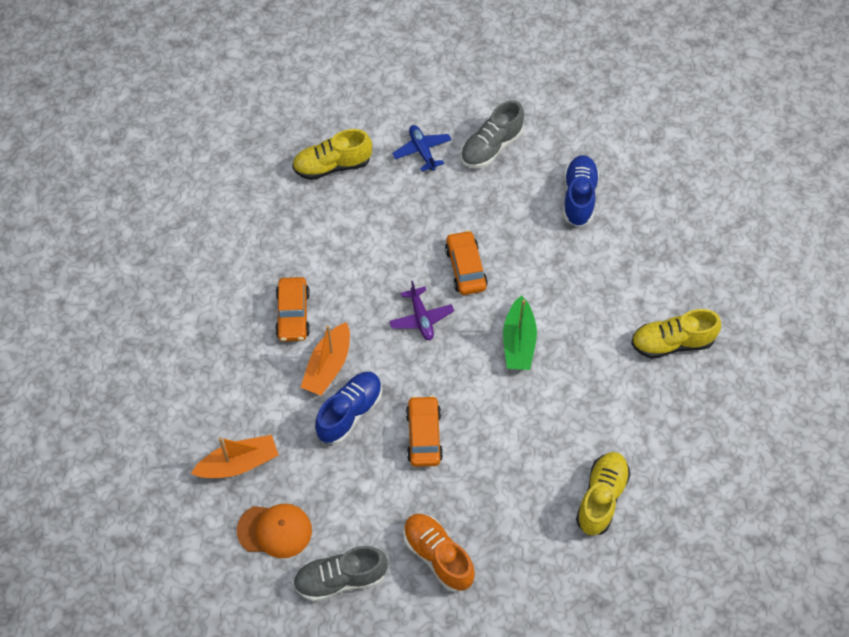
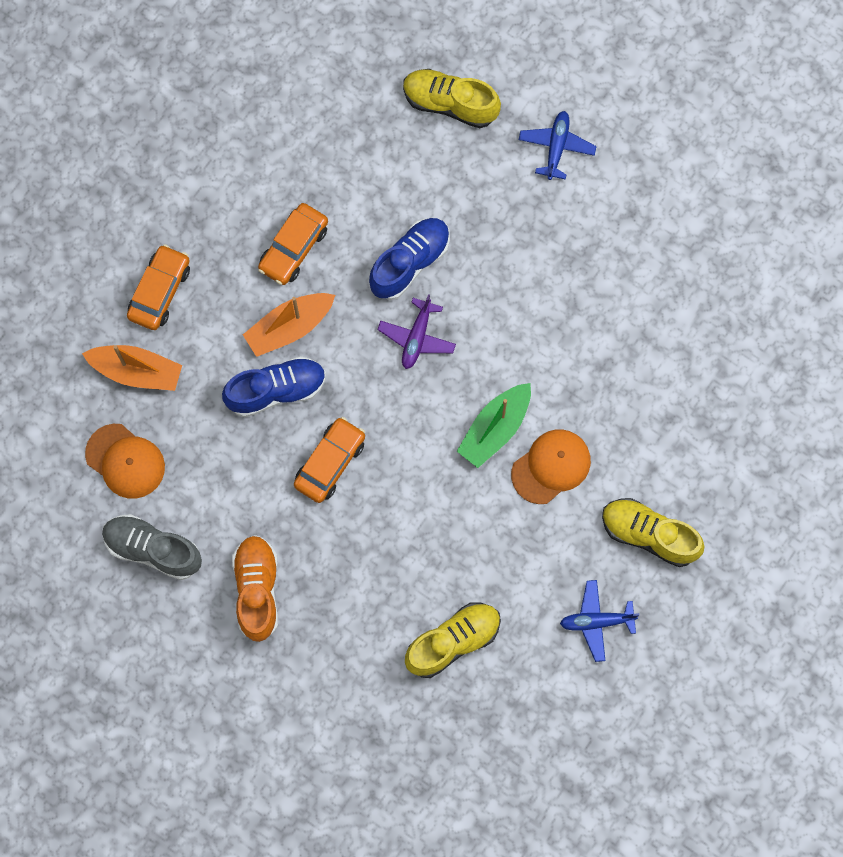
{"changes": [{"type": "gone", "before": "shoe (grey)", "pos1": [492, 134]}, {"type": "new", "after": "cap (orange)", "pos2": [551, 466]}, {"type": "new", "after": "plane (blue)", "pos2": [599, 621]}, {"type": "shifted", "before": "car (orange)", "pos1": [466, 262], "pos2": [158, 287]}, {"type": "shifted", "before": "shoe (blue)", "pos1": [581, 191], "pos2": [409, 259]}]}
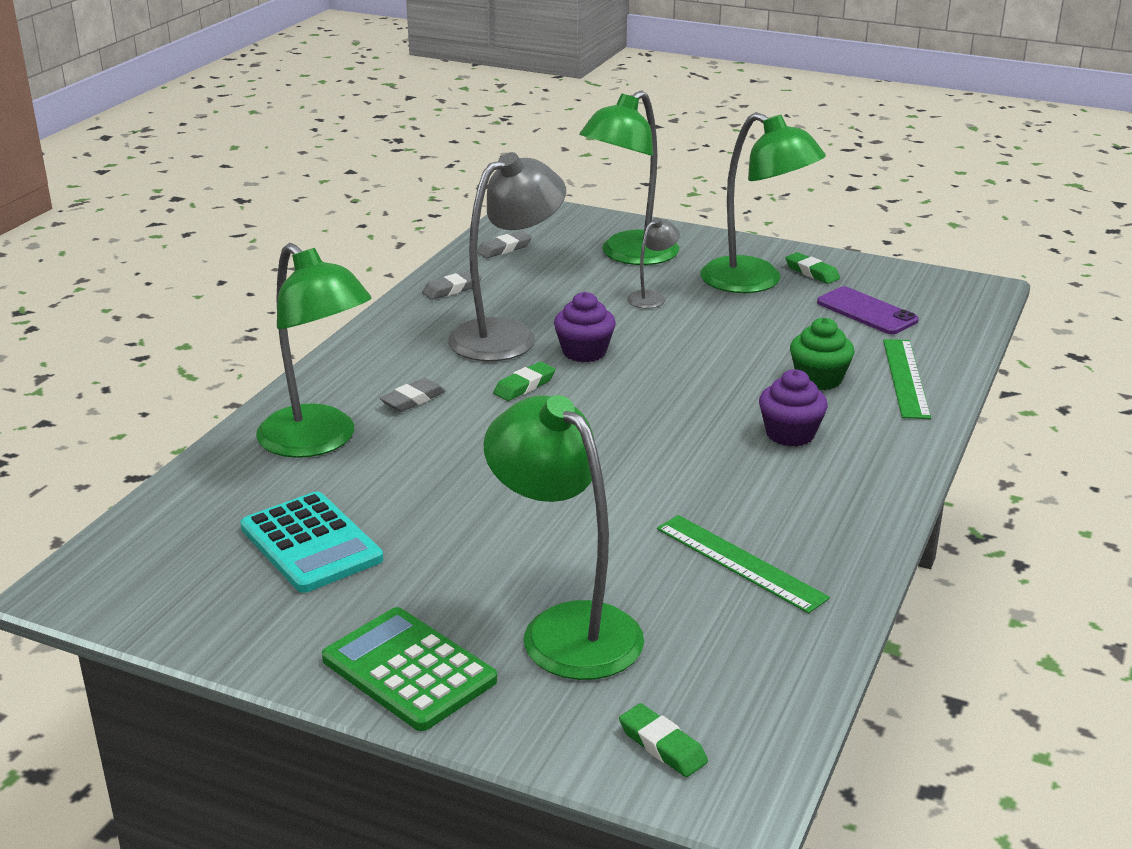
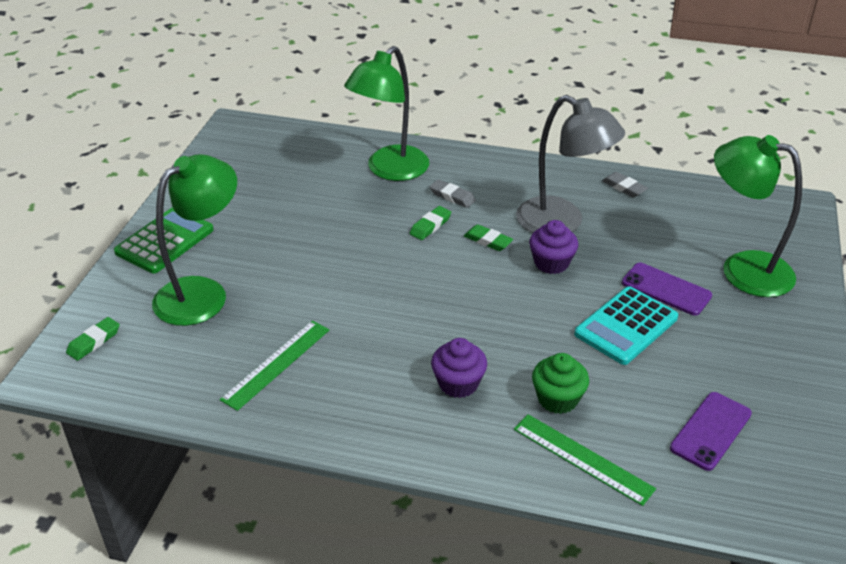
{"changes": [{"type": "gone", "before": "eraser (grey)", "pos1": [504, 244]}, {"type": "gone", "before": "lamp (green)", "pos1": [763, 202]}, {"type": "shifted", "before": "calculator (turquoise)", "pos1": [311, 542], "pos2": [626, 325]}, {"type": "shifted", "before": "eraser (green)", "pos1": [812, 268], "pos2": [430, 223]}, {"type": "swapped", "before": "lamp (grey)", "after": "phone (purple)", "pos1": [653, 262], "pos2": [667, 289]}, {"type": "rotated", "before": "ruler (green)", "pos1": [907, 379], "pos2": [585, 460], "turn": 45}]}
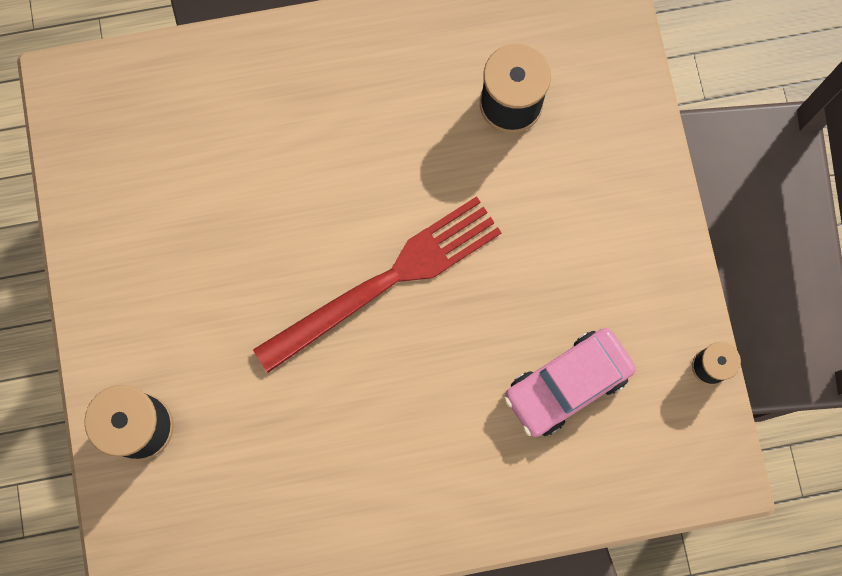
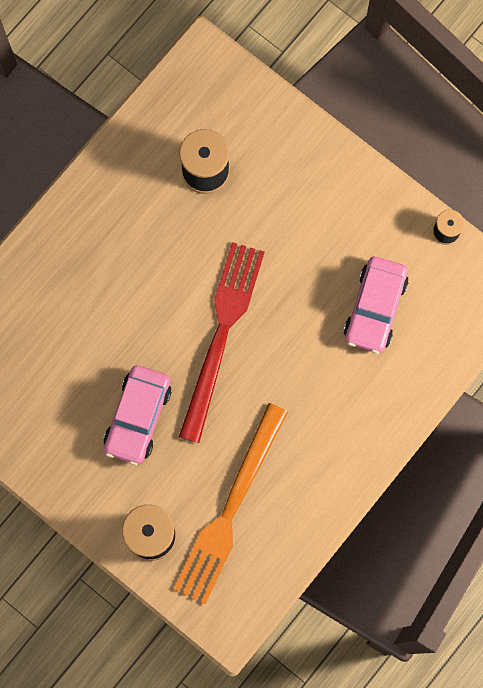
{"changes": [{"type": "new", "after": "car (pink)", "pos2": [137, 416]}, {"type": "new", "after": "fork (orange)", "pos2": [231, 503]}]}
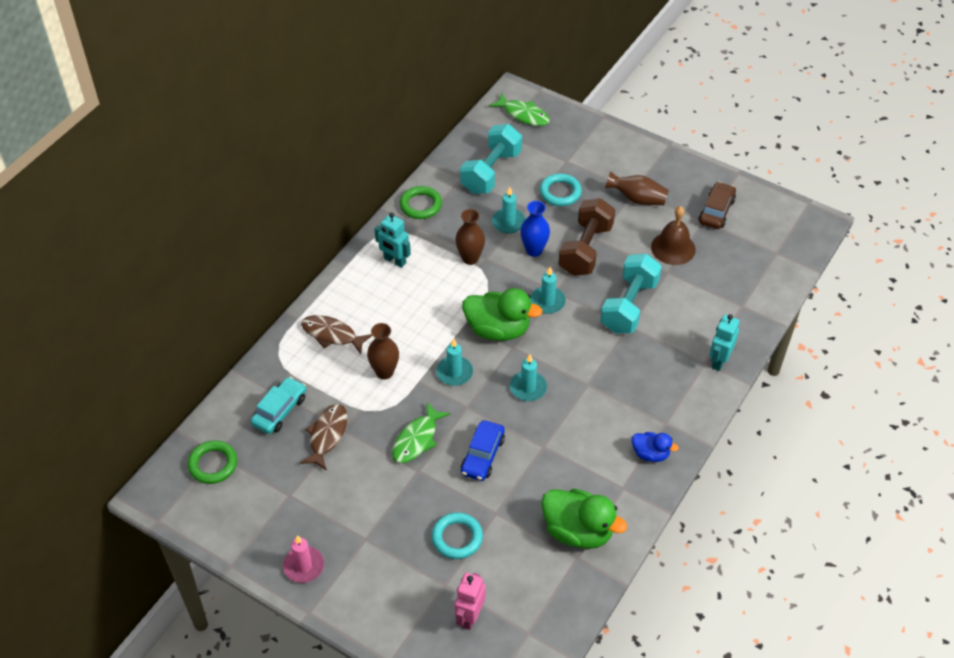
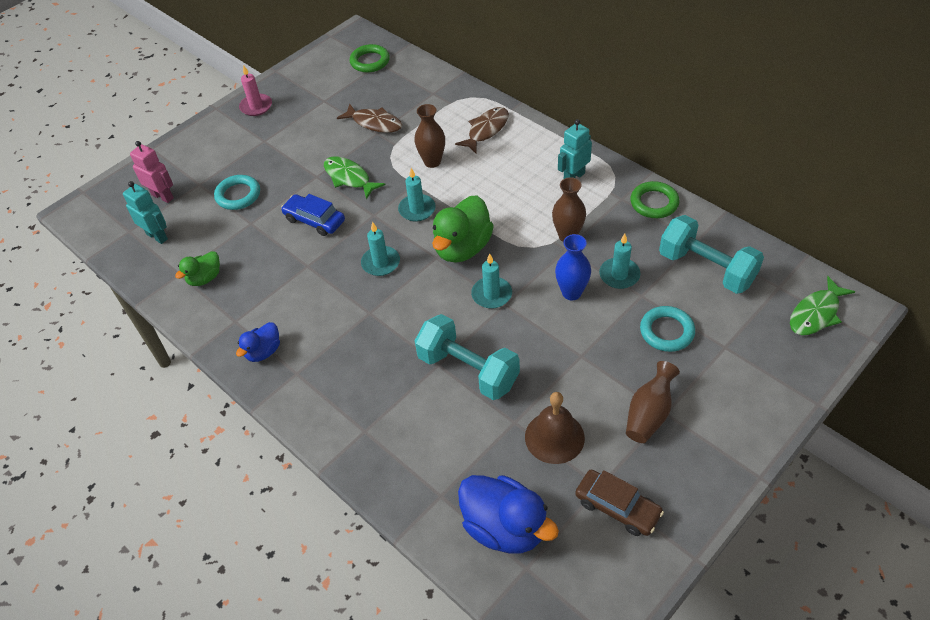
{"changes": [{"type": "gone", "before": "car (turquoise)", "pos1": [278, 405]}, {"type": "gone", "before": "dumbbell (brown)", "pos1": [587, 237]}, {"type": "new", "after": "duck (blue)", "pos2": [508, 514]}, {"type": "shifted", "before": "robot (turquoise)", "pos1": [724, 342], "pos2": [145, 212]}, {"type": "scaled", "before": "duck (green)", "pos1": [584, 519], "pos2": [197, 268], "scale": 0.55}]}
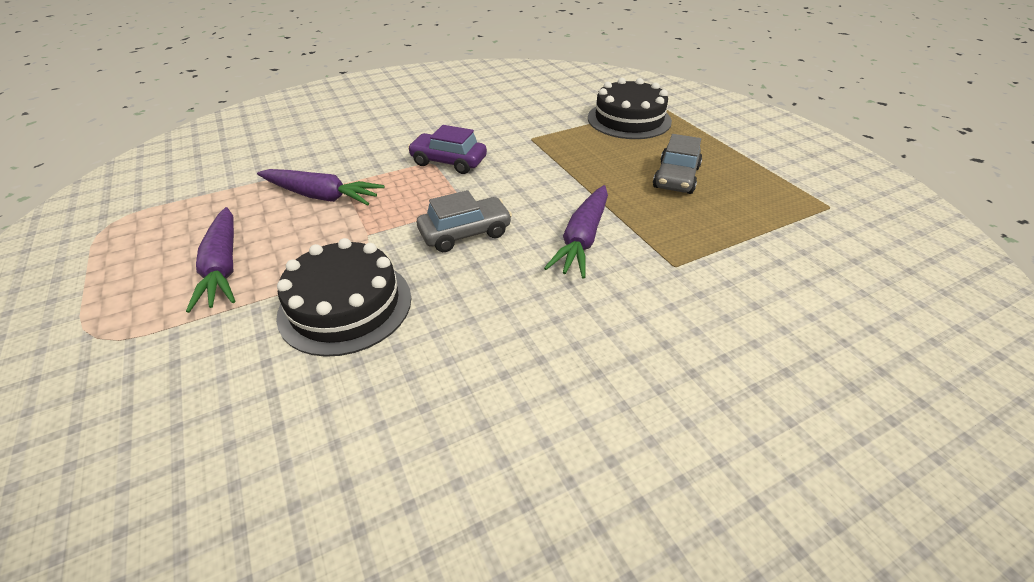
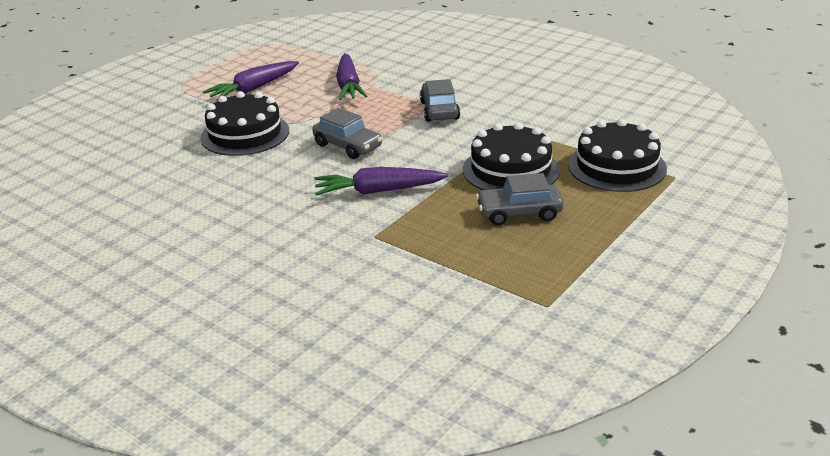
{"changes": [{"type": "new", "after": "cake (black)", "pos2": [511, 156]}, {"type": "repainted", "before": "car (purple)", "after": "car (grey)", "pos1": [447, 149], "pos2": [440, 100]}]}
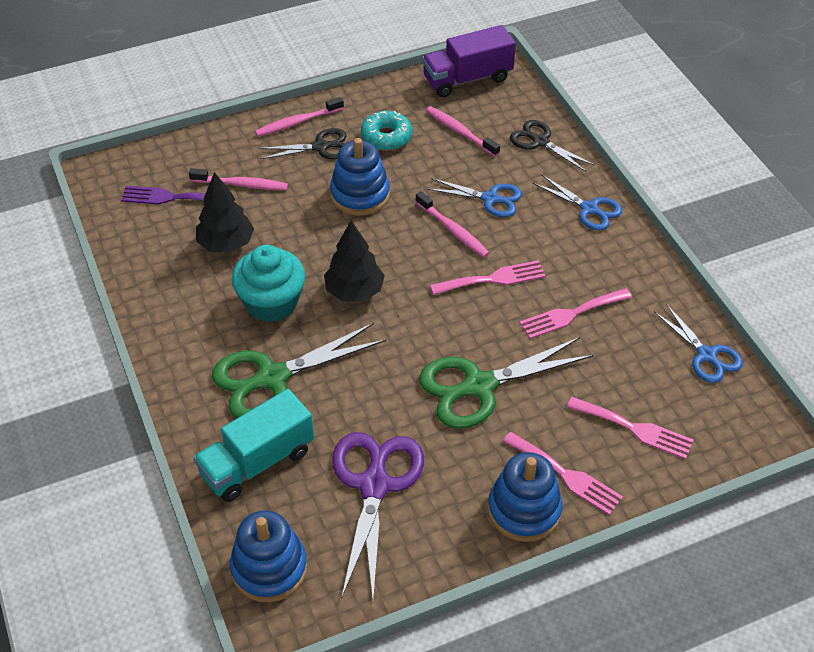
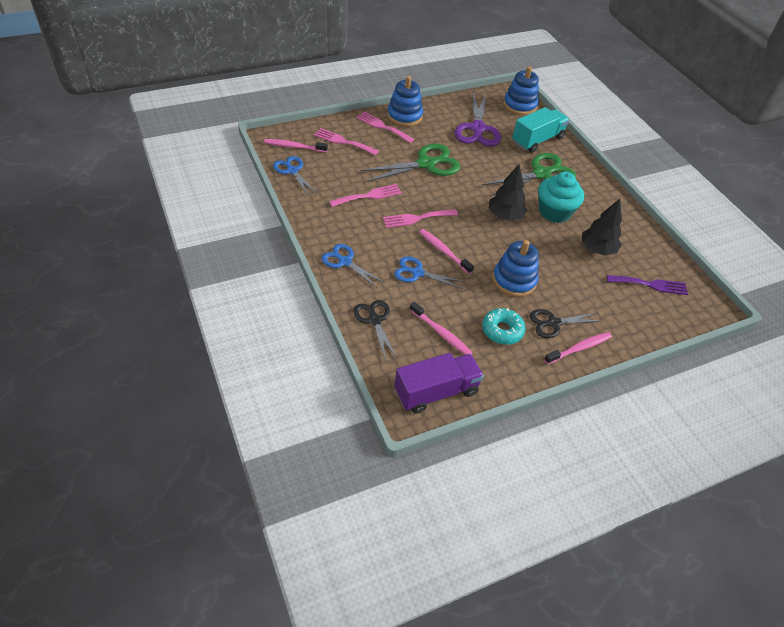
{"changes": [{"type": "shifted", "before": "toothbrush (pink)", "pos1": [238, 179], "pos2": [296, 145]}, {"type": "rotated", "before": "scissors (black)", "pos1": [552, 146], "pos2": [375, 330], "turn": -150}]}
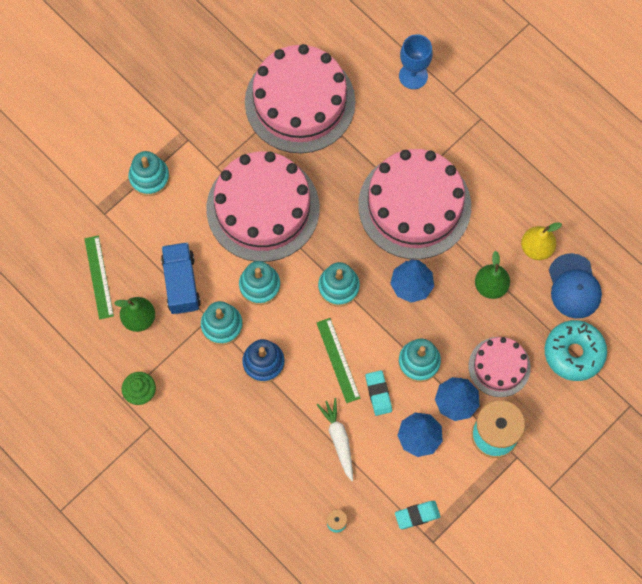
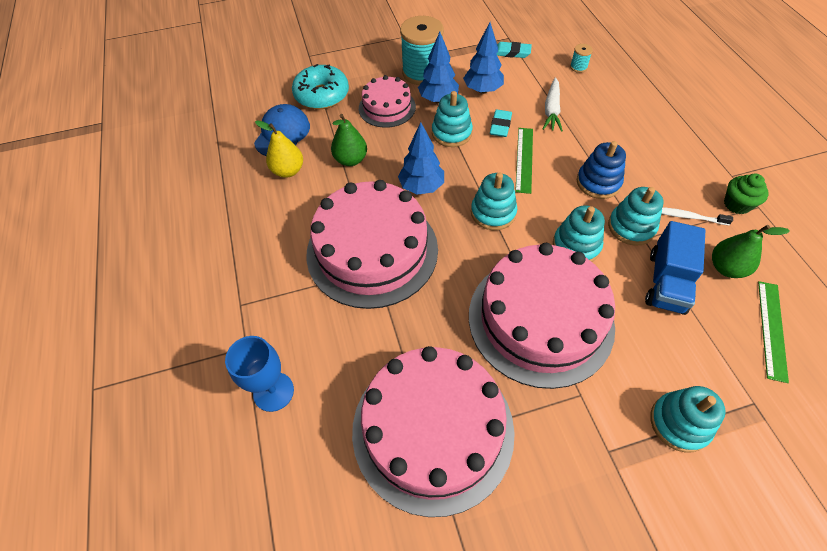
{"changes": [{"type": "new", "after": "toothbrush (white)", "pos2": [697, 216]}]}
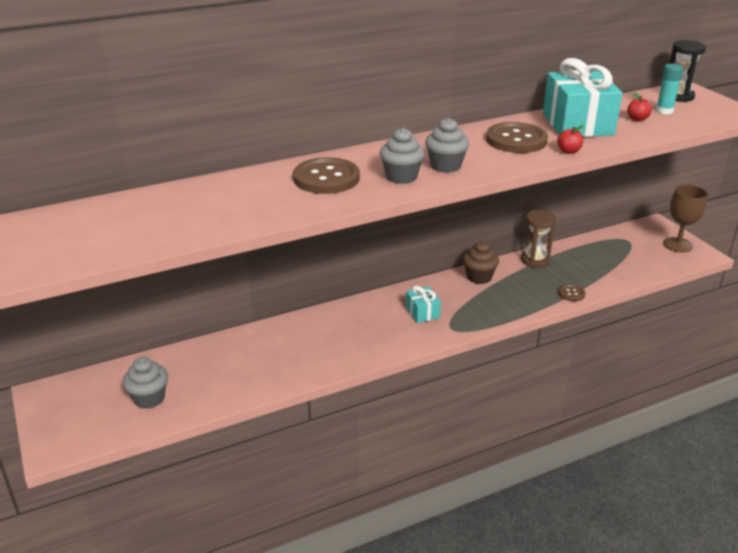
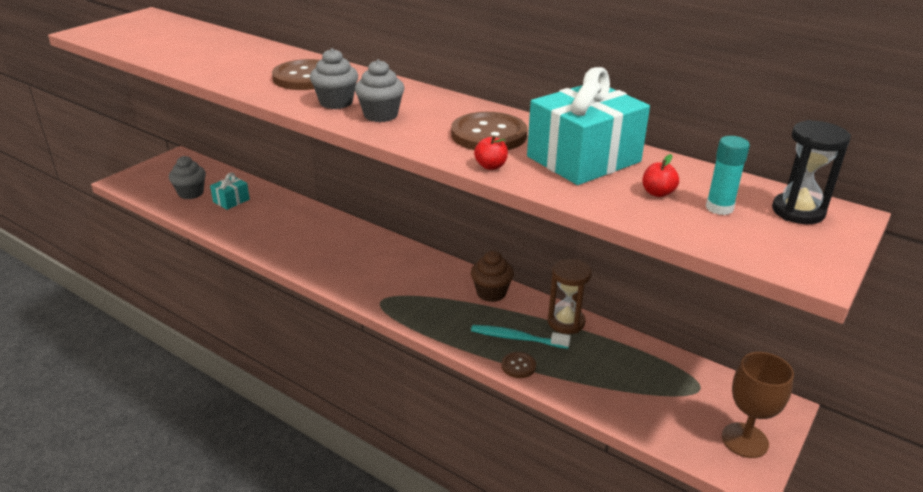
{"changes": [{"type": "new", "after": "toothbrush (turquoise)", "pos2": [521, 337]}, {"type": "shifted", "before": "gift (turquoise)", "pos1": [423, 304], "pos2": [230, 191]}]}
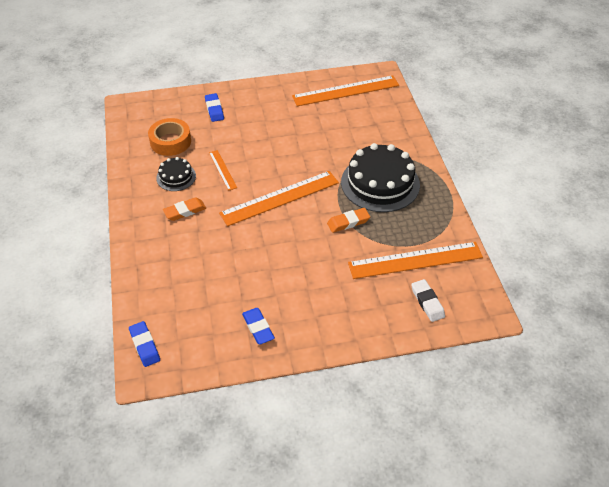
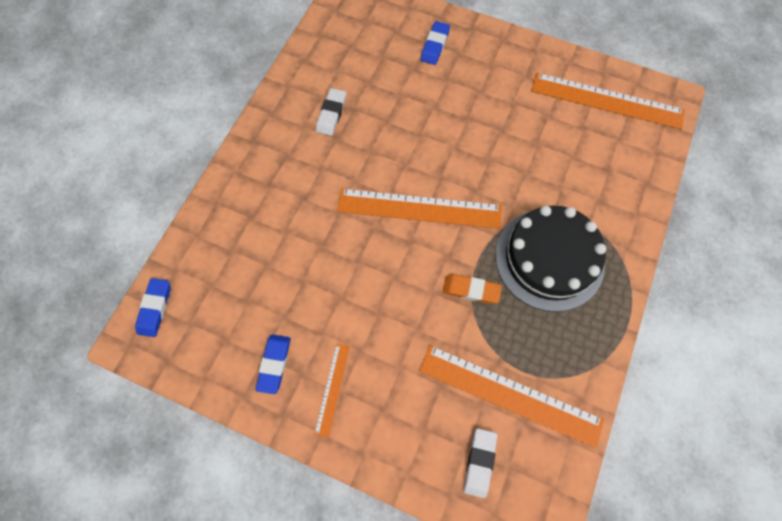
{"changes": [{"type": "gone", "before": "tape (orange)", "pos1": [169, 137]}, {"type": "gone", "before": "eraser (orange)", "pos1": [184, 209]}, {"type": "shifted", "before": "ruler (orange)", "pos1": [223, 170], "pos2": [332, 390]}, {"type": "swapped", "before": "cake (black)", "after": "eraser (white)", "pos1": [176, 174], "pos2": [331, 112]}]}
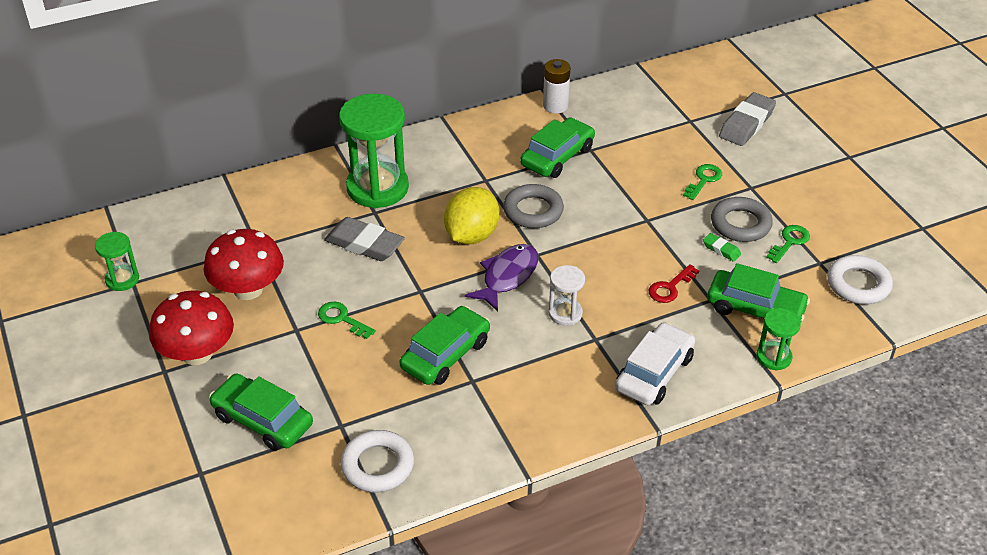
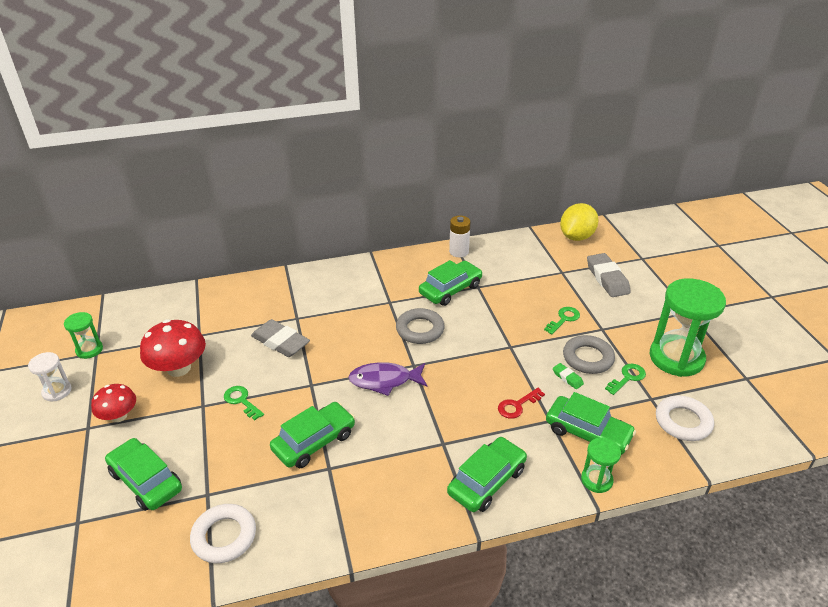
{"changes": [{"type": "shifted", "before": "hourglass (green)", "pos1": [374, 151], "pos2": [688, 327]}, {"type": "shifted", "before": "lemon (yellow)", "pos1": [471, 215], "pos2": [579, 222]}, {"type": "shifted", "before": "hourglass (white)", "pos1": [566, 295], "pos2": [50, 377]}, {"type": "repainted", "before": "car (white)", "after": "car (green)", "pos1": [655, 363], "pos2": [487, 474]}, {"type": "rotated", "before": "fish (purple)", "pos1": [501, 278], "pos2": [388, 379], "turn": -135}, {"type": "rotated", "before": "eraser (grey)", "pos1": [747, 119], "pos2": [609, 275], "turn": -60}, {"type": "scaled", "before": "mushroom (red)", "pos1": [191, 328], "pos2": [113, 403], "scale": 0.63}]}
